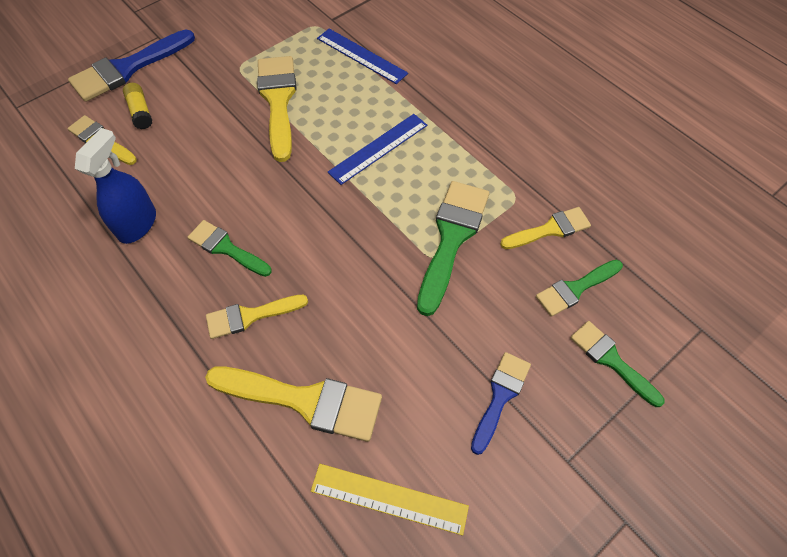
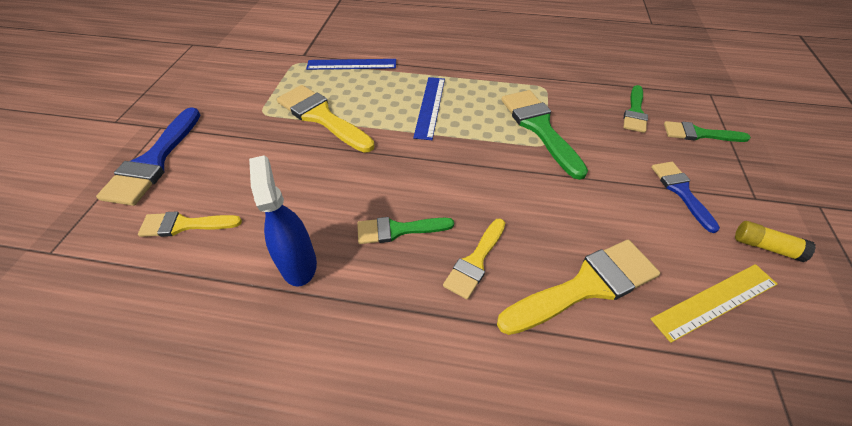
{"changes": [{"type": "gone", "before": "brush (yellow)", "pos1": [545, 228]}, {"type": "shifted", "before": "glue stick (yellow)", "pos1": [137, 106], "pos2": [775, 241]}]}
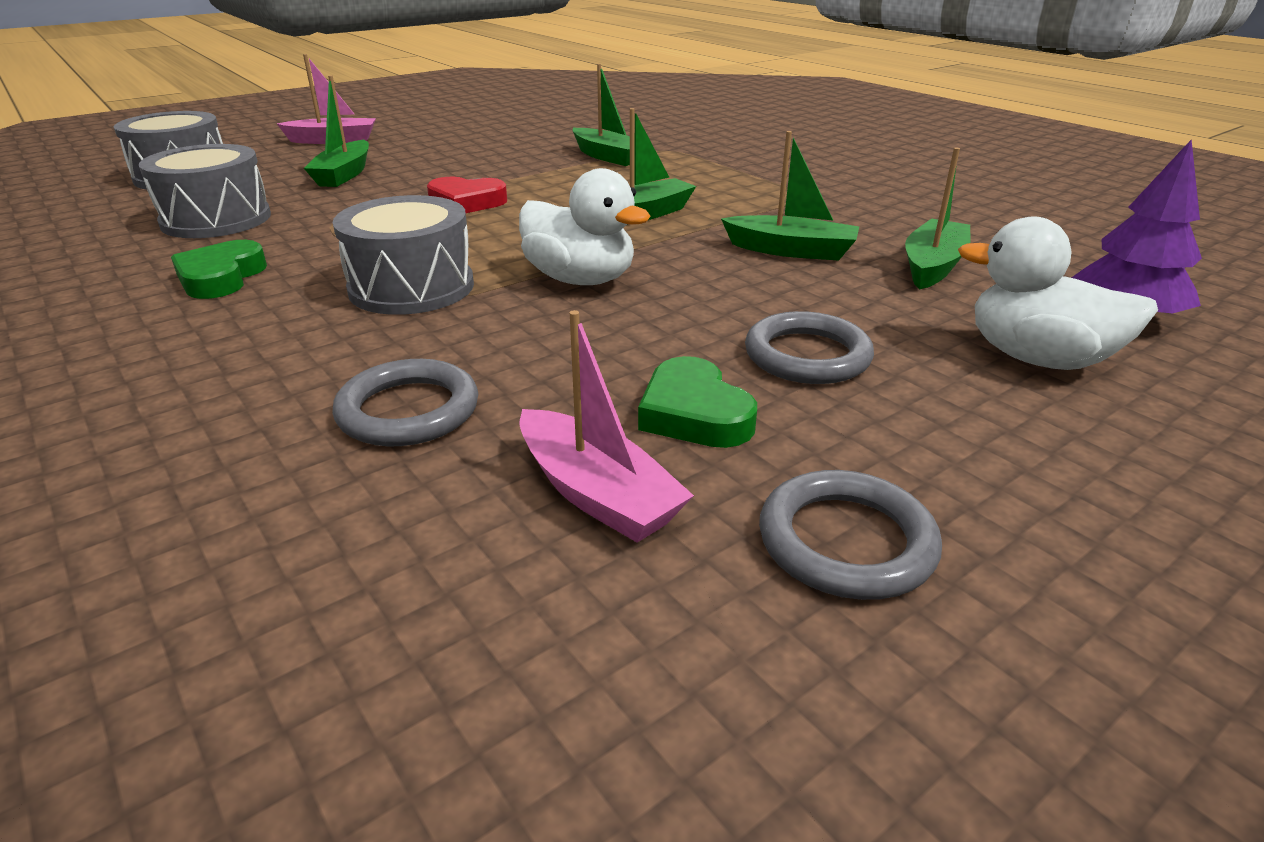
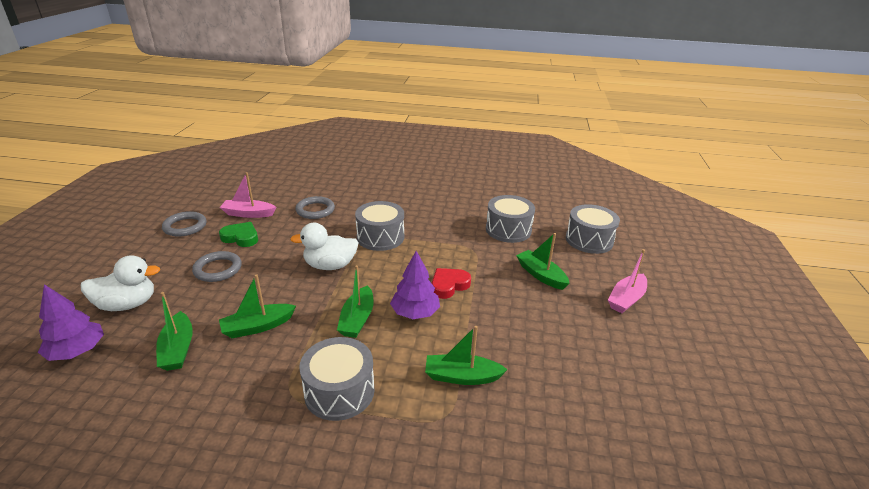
{"changes": [{"type": "gone", "before": "heart (green)", "pos1": [219, 269]}, {"type": "new", "after": "drum (grey)", "pos2": [336, 379]}, {"type": "new", "after": "tree (purple)", "pos2": [415, 285]}]}
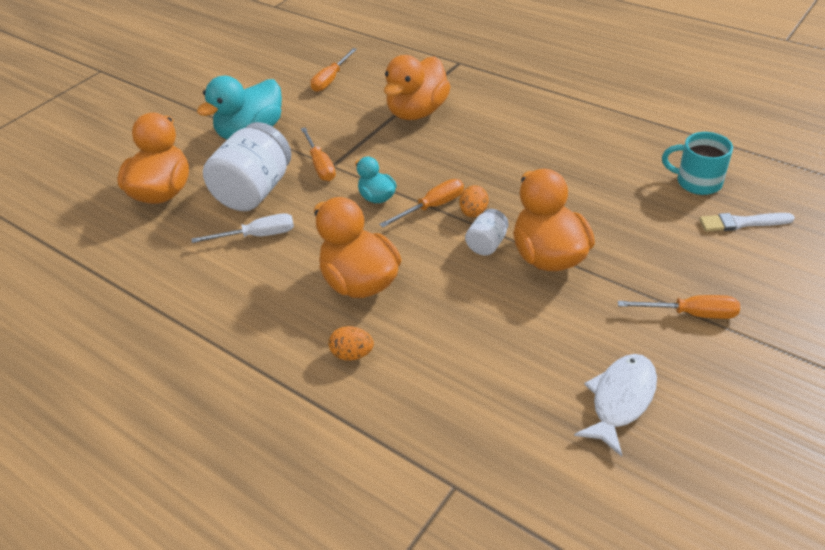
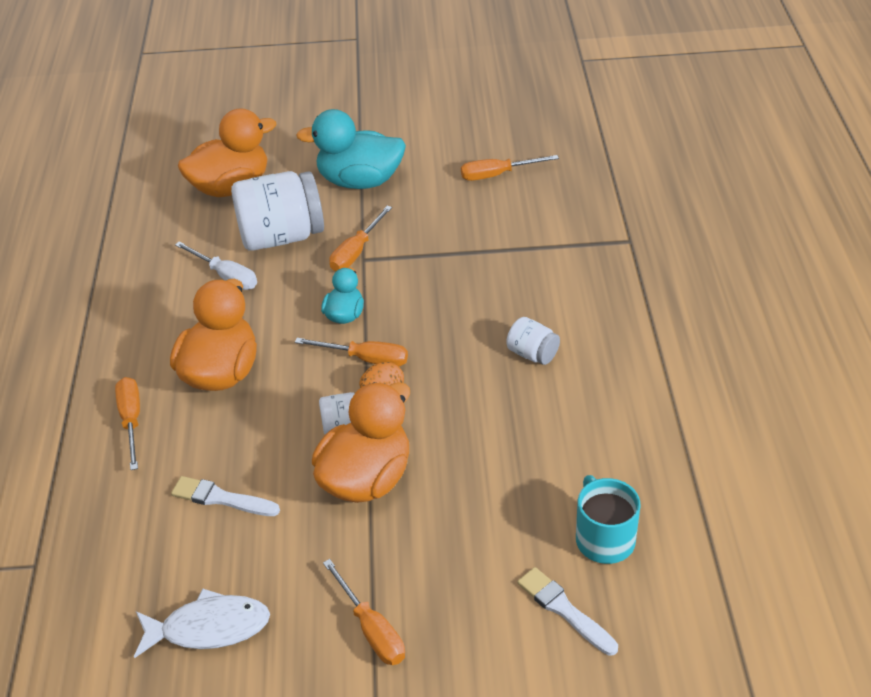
{"changes": [{"type": "gone", "before": "duck (orange)", "pos1": [417, 87]}, {"type": "new", "after": "brush (white)", "pos2": [225, 496]}, {"type": "new", "after": "jar (white)", "pos2": [533, 341]}, {"type": "swapped", "before": "egg (orange)", "after": "screwdriver (orange)", "pos1": [351, 343], "pos2": [127, 423]}]}
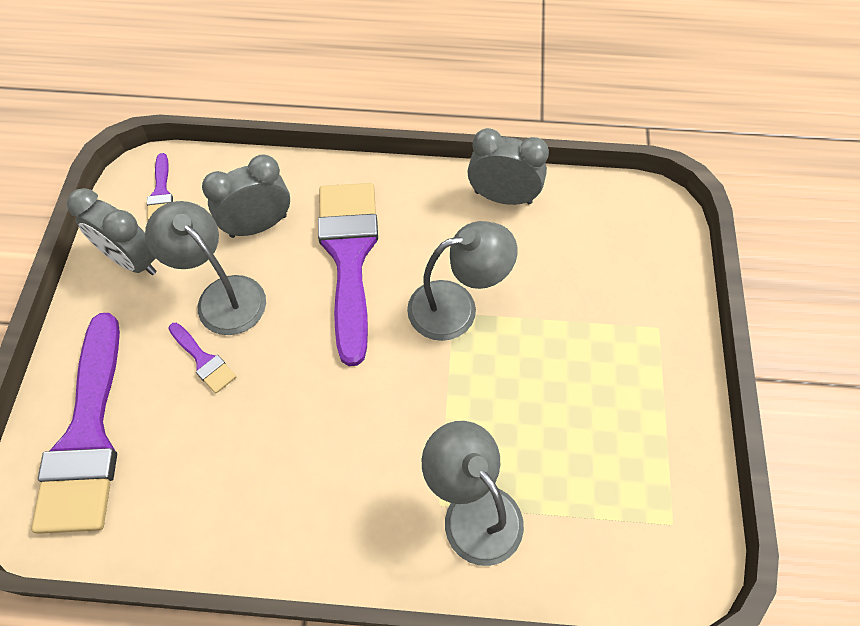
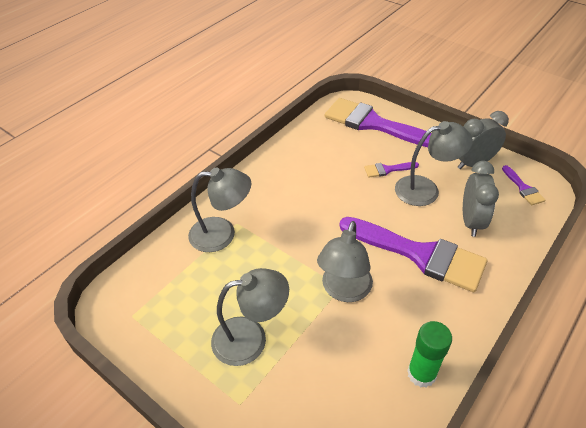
{"changes": [{"type": "new", "after": "lamp (grey)", "pos2": [250, 317]}, {"type": "swapped", "before": "clock (grey)", "after": "glue stick (green)", "pos1": [508, 166], "pos2": [429, 354]}, {"type": "rotated", "before": "brush (purple)", "pos1": [160, 186], "pos2": [523, 185], "turn": -135}]}
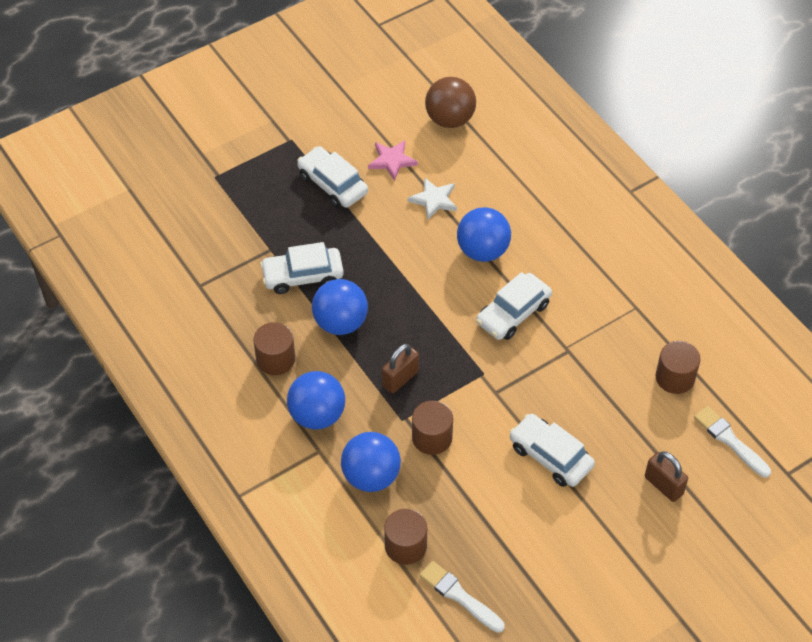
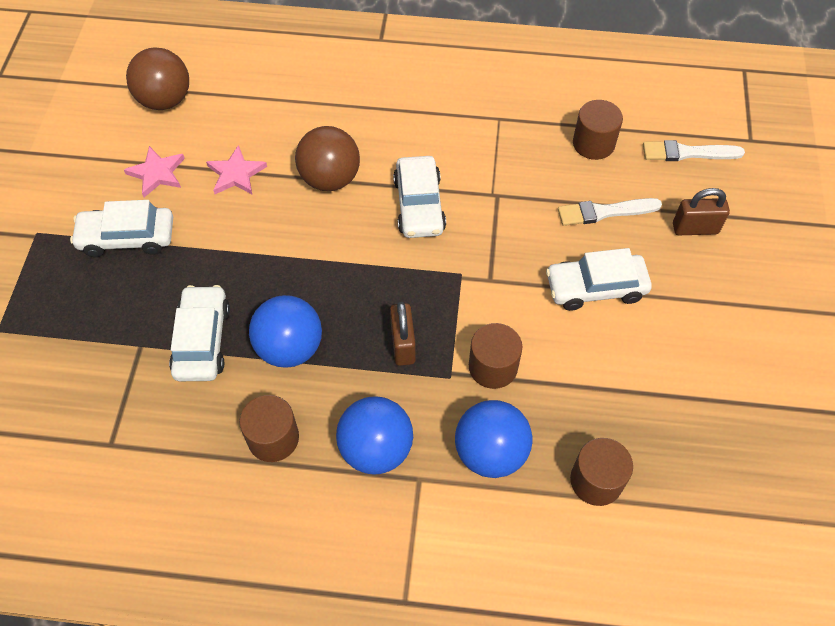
{"changes": [{"type": "shifted", "before": "brush (white)", "pos1": [462, 597], "pos2": [610, 212]}, {"type": "repainted", "before": "star (white)", "after": "star (pink)", "pos1": [432, 198], "pos2": [236, 169]}, {"type": "repainted", "before": "ball (blue)", "after": "ball (brown)", "pos1": [484, 234], "pos2": [327, 158]}, {"type": "rotated", "before": "car (white)", "pos1": [302, 268], "pos2": [199, 333], "turn": 150}]}
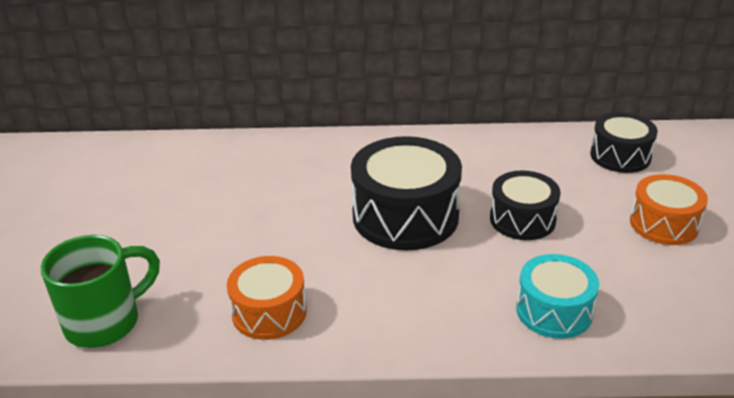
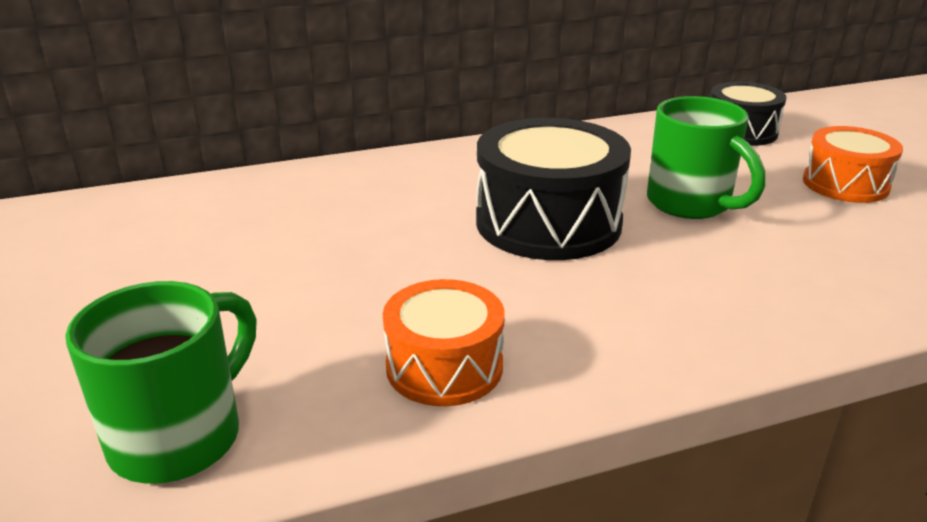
{"changes": [{"type": "gone", "before": "drum (turquoise)", "pos1": [557, 296]}, {"type": "swapped", "before": "drum (black)", "after": "mug (green)", "pos1": [525, 205], "pos2": [706, 157]}]}
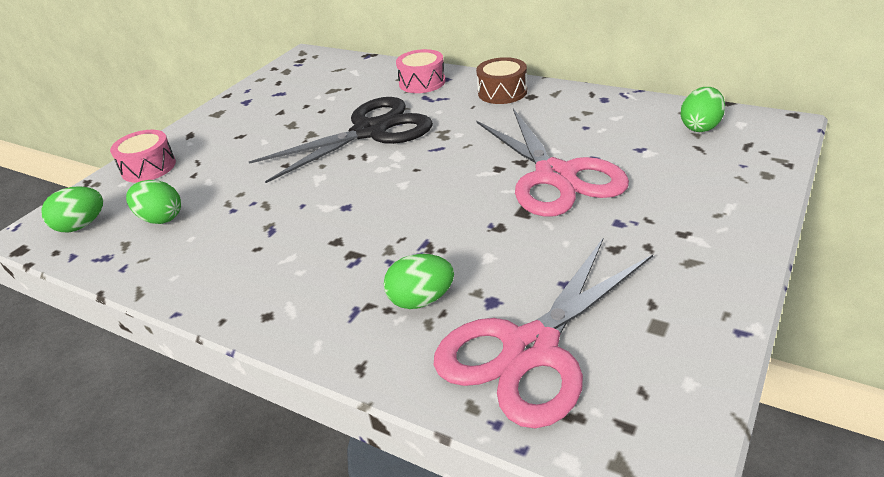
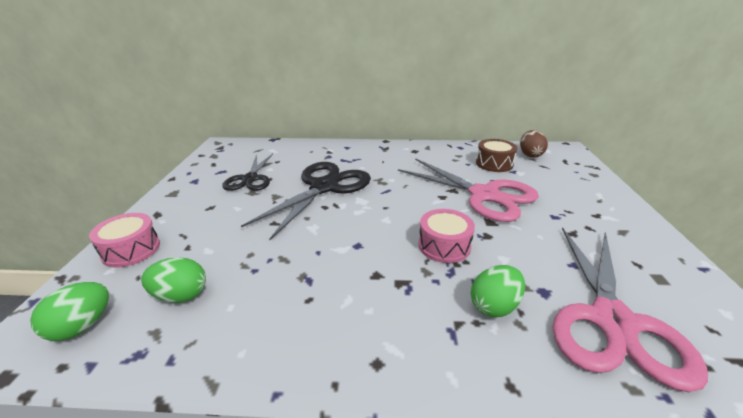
{"changes": [{"type": "new", "after": "scissors (black)", "pos2": [247, 172]}, {"type": "shifted", "before": "drum (pink)", "pos1": [421, 71], "pos2": [447, 236]}, {"type": "shifted", "before": "drum (brown)", "pos1": [501, 80], "pos2": [496, 155]}, {"type": "repainted", "before": "egg (green)", "after": "egg (brown)", "pos1": [703, 109], "pos2": [534, 144]}]}
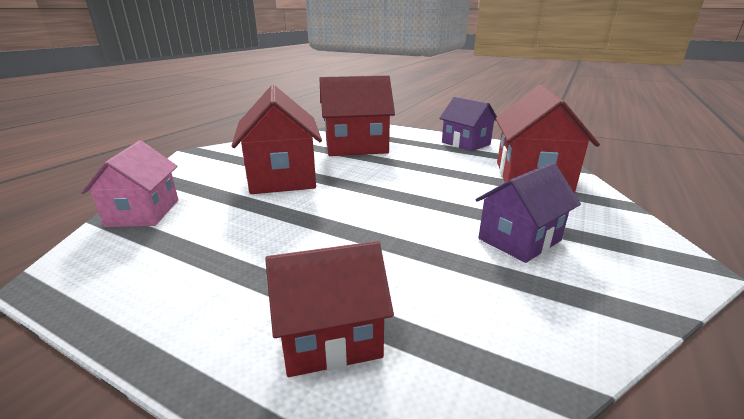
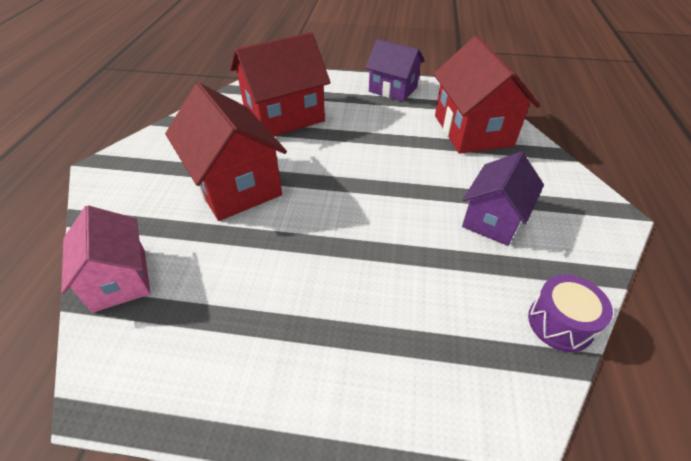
{"changes": [{"type": "gone", "before": "house (red)", "pos1": [329, 309]}, {"type": "new", "after": "drum (purple)", "pos2": [570, 313]}]}
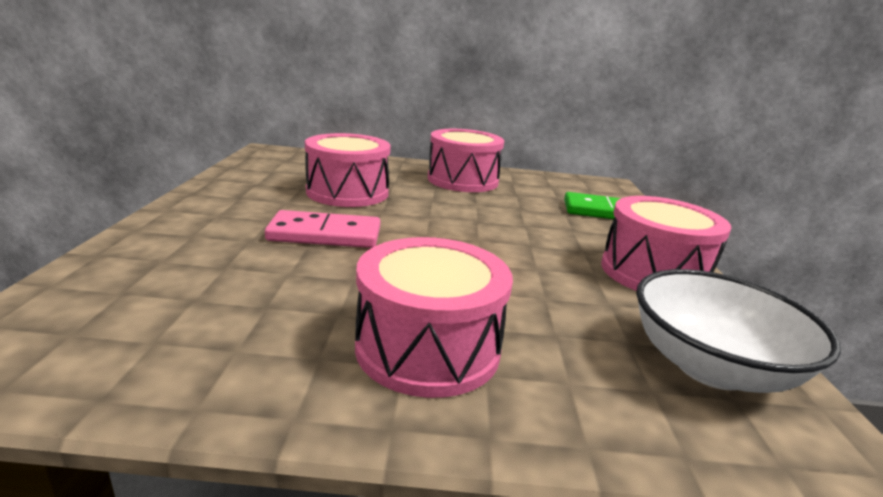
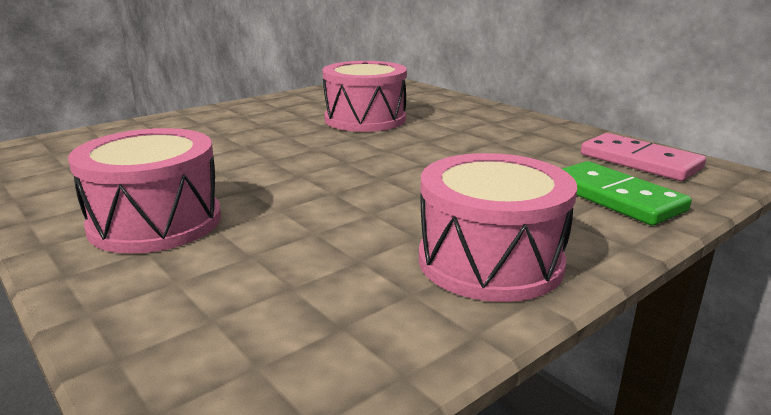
{"changes": [{"type": "gone", "before": "drum (pink)", "pos1": [466, 160]}, {"type": "gone", "before": "bowl (white)", "pos1": [738, 331]}, {"type": "shifted", "before": "domino (pink)", "pos1": [322, 229], "pos2": [643, 157]}]}
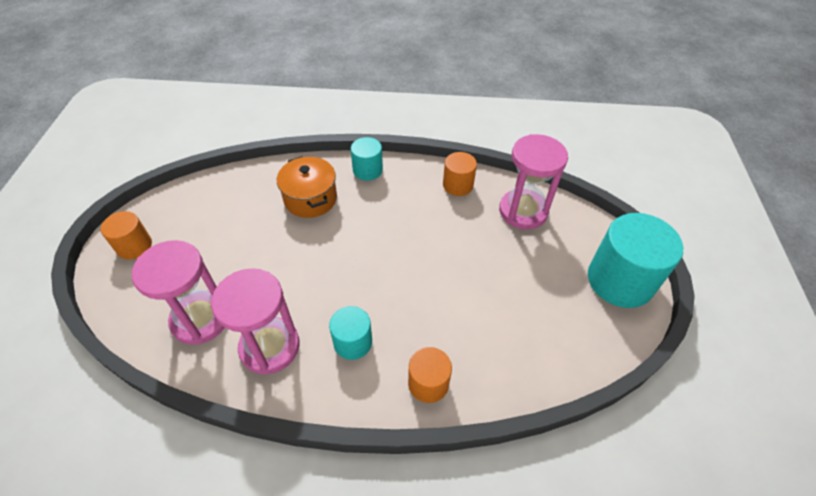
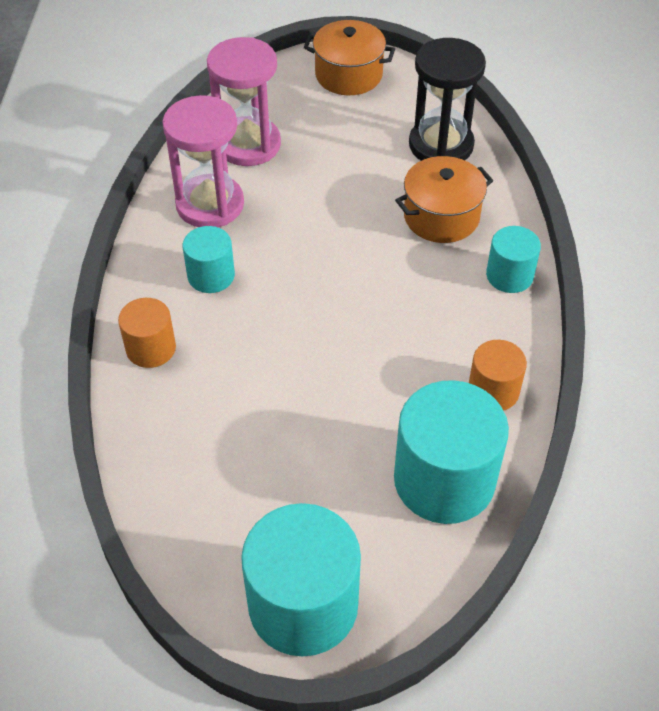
{"changes": [{"type": "new", "after": "hourglass (black)", "pos2": [447, 99]}, {"type": "swapped", "before": "cylinder (orange)", "after": "pot (orange)", "pos1": [126, 235], "pos2": [349, 57]}, {"type": "swapped", "before": "hourglass (pink)", "after": "cylinder (turquoise)", "pos1": [533, 181], "pos2": [451, 452]}]}
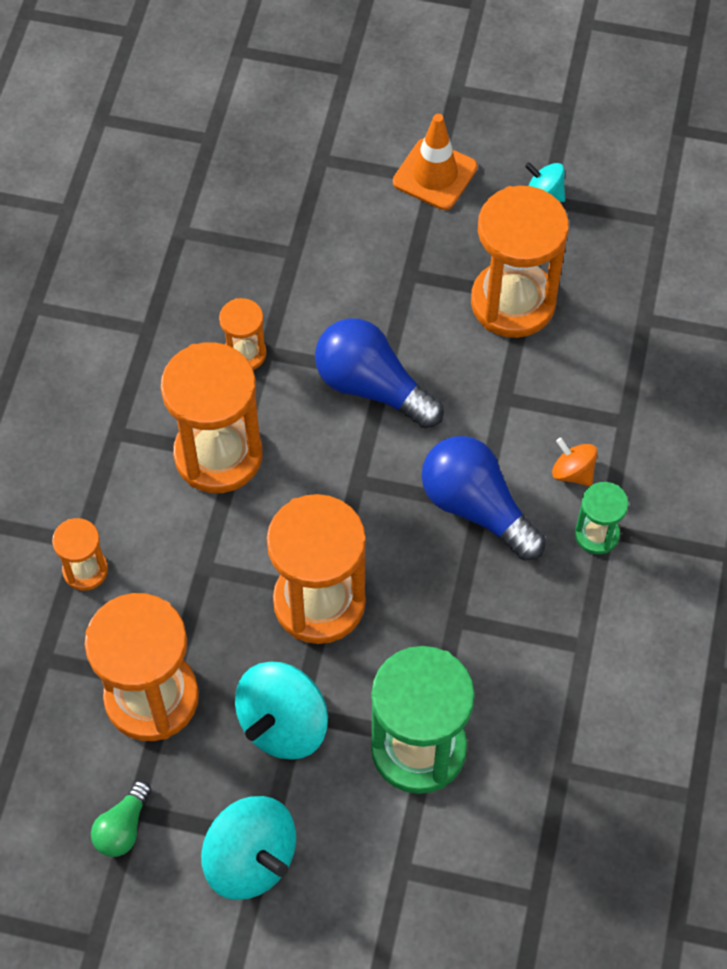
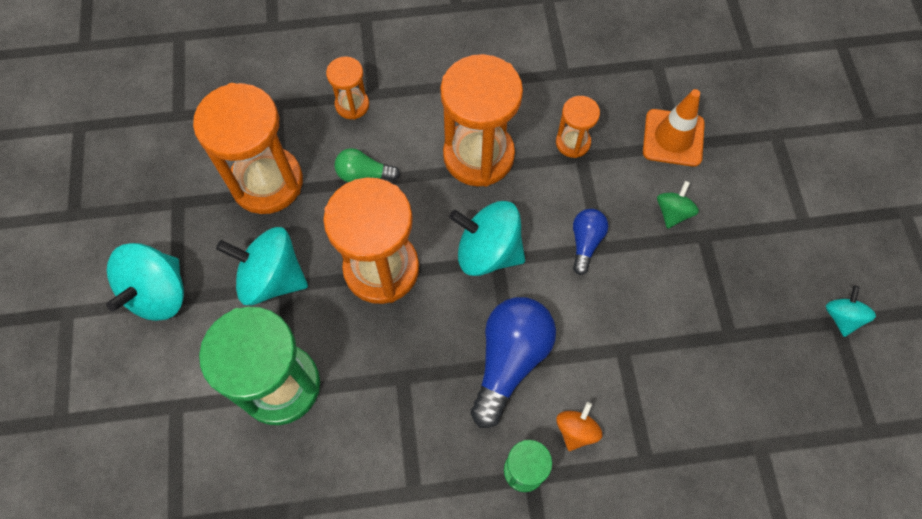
{"changes": [{"type": "gone", "before": "hourglass (orange)", "pos1": [520, 262]}, {"type": "new", "after": "spinning top (turquoise)", "pos2": [487, 238]}, {"type": "new", "after": "spinning top (green)", "pos2": [678, 205]}, {"type": "shifted", "before": "light bulb (green)", "pos1": [121, 818], "pos2": [367, 165]}, {"type": "shifted", "before": "traffic cone (orange)", "pos1": [435, 162], "pos2": [674, 128]}, {"type": "scaled", "before": "light bulb (blue)", "pos1": [379, 373], "pos2": [590, 242], "scale": 0.54}]}
